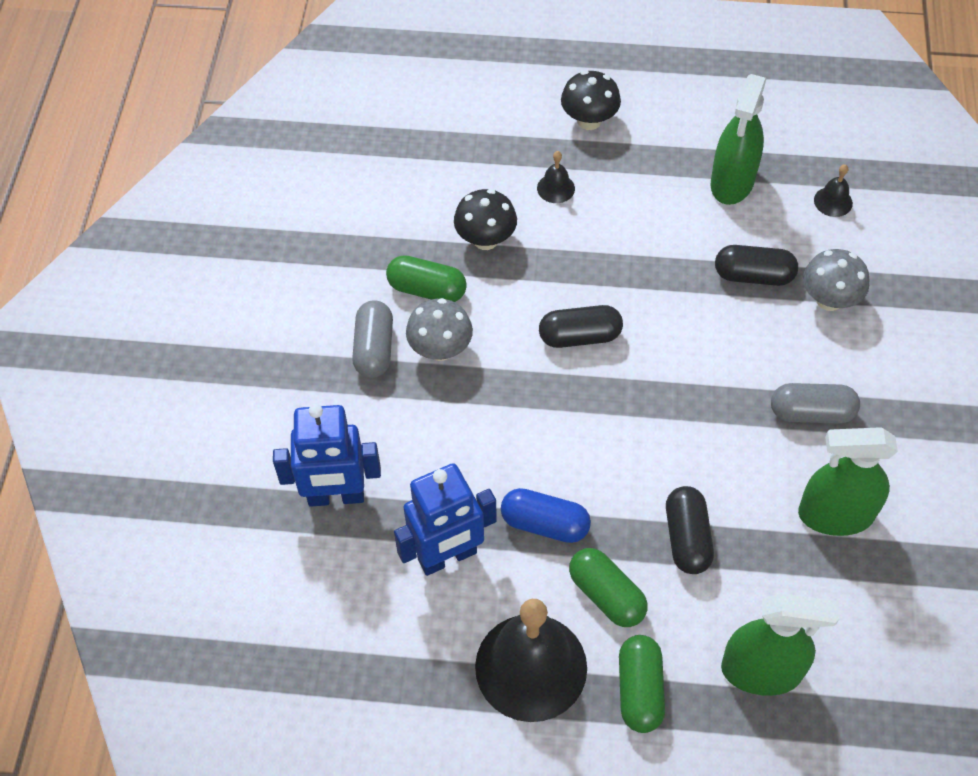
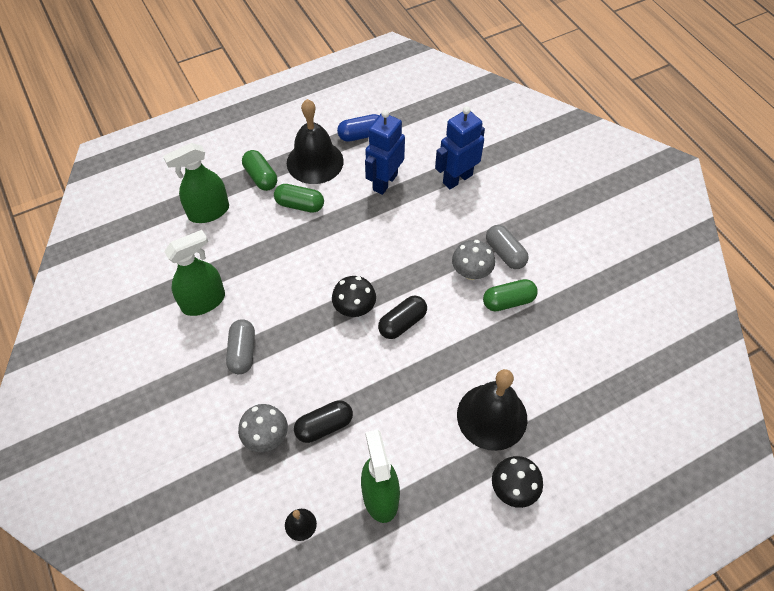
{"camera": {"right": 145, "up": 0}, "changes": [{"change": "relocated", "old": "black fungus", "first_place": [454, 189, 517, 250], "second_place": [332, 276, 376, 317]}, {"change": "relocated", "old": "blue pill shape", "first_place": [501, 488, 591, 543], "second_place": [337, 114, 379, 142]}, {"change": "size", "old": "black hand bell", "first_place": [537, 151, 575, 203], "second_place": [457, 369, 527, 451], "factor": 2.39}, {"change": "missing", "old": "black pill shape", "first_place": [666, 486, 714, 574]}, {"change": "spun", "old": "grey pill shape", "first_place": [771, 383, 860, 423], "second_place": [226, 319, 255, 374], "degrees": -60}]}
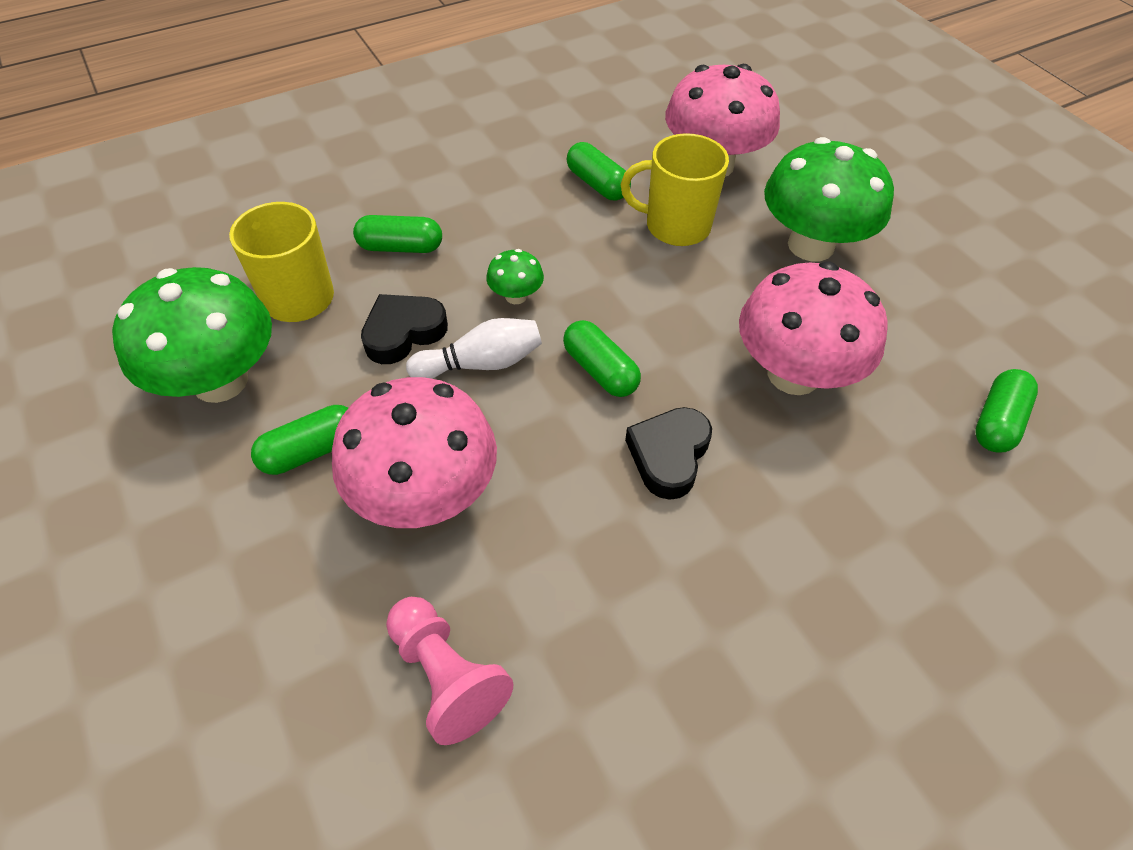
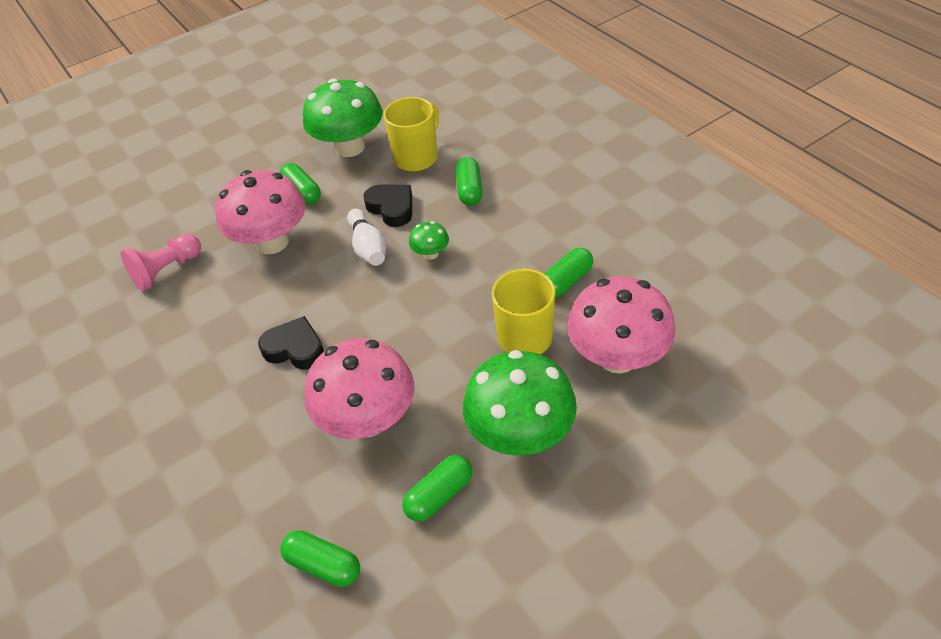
{"camera": {"right": 90, "up": -5}, "changes": [{"change": "relocated", "old": "emerald pill shape", "first_place": [563, 320, 641, 397], "second_place": [402, 455, 472, 522]}]}
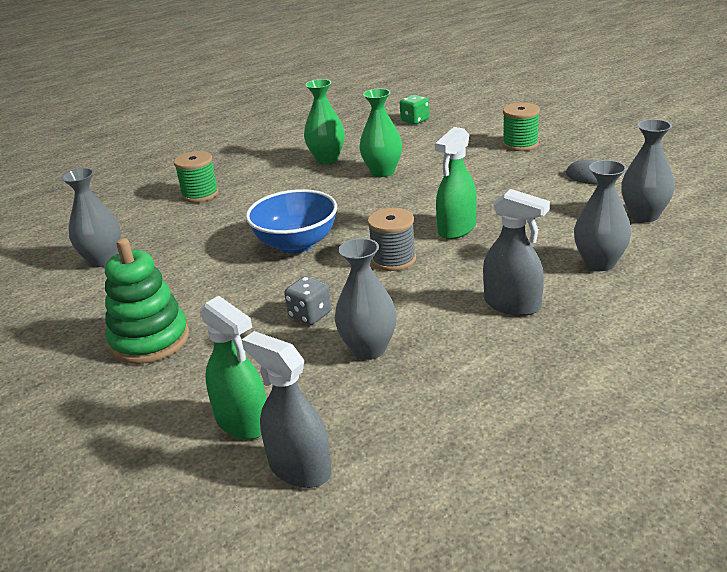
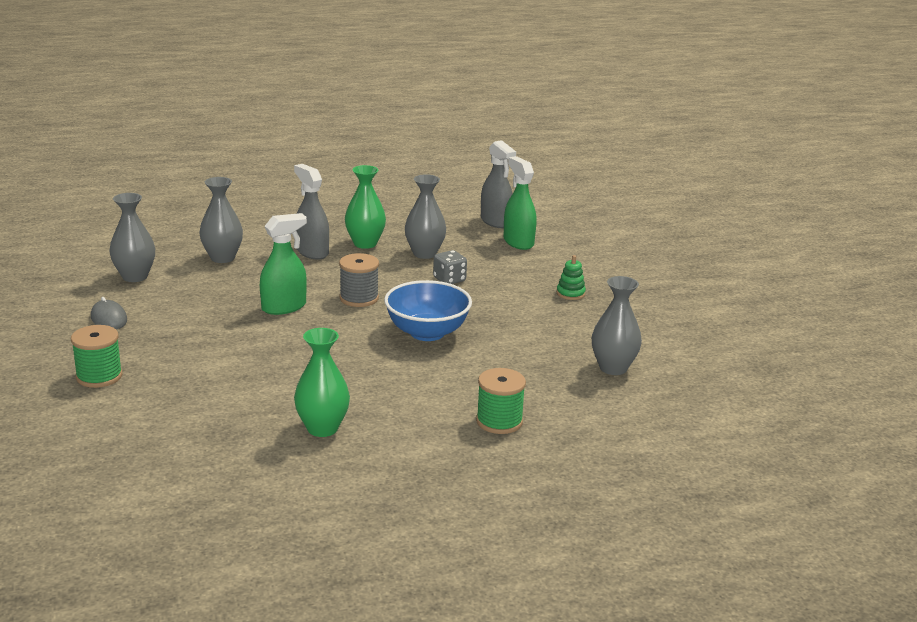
{"camera": {"right": -165, "up": -5}, "changes": [{"change": "size", "old": "emerald stacking toy", "first_place": [105, 238, 189, 364], "second_place": [557, 255, 586, 300], "factor": 0.48}, {"change": "relocated", "old": "emerald vase", "first_place": [359, 88, 402, 177], "second_place": [345, 165, 386, 249]}, {"change": "missing", "old": "emerald dice", "first_place": [400, 95, 430, 124]}]}
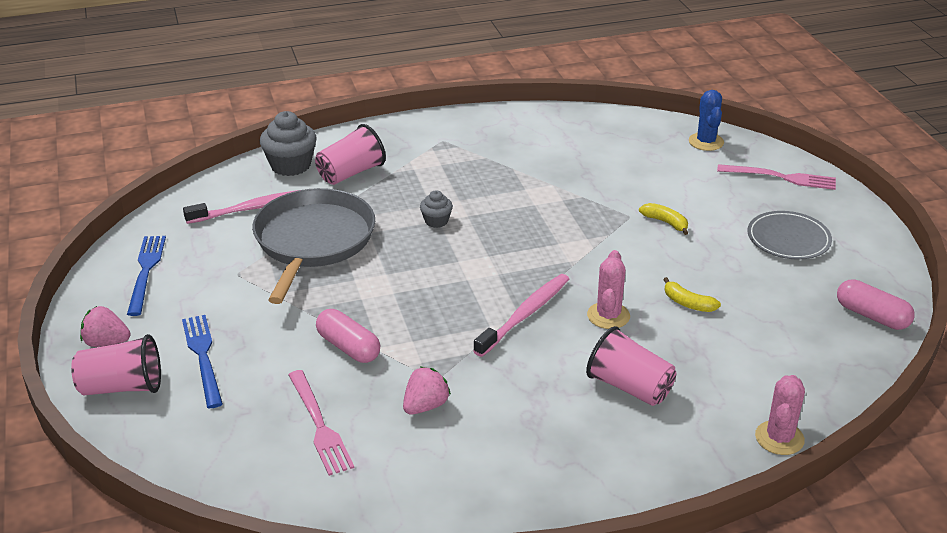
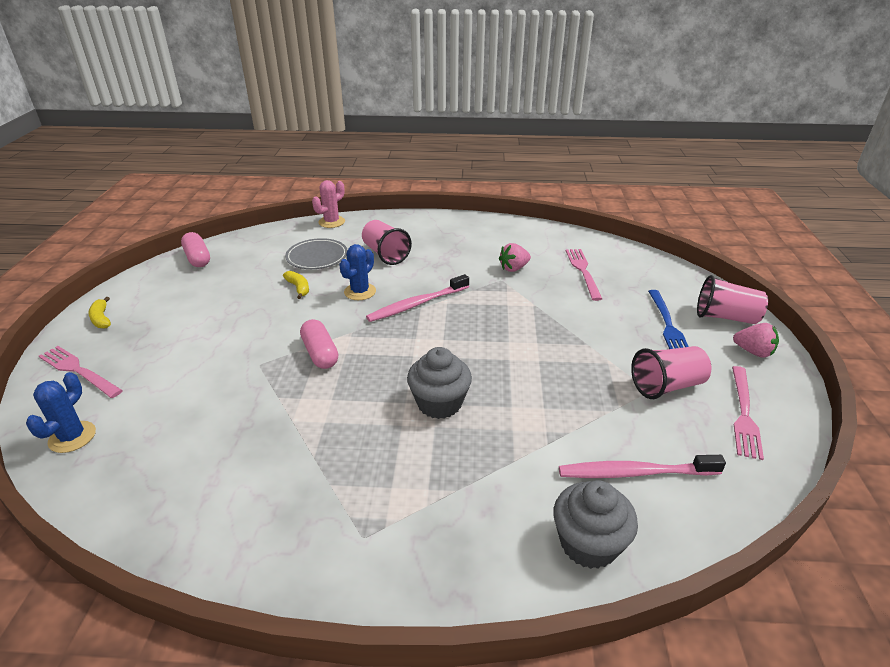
{"camera": {"right": -160, "up": 0}, "changes": [{"change": "colour", "old": "blue dinner fork", "new": "pink dinner fork", "first_place": [127, 236, 166, 316], "second_place": [732, 366, 764, 460]}, {"change": "missing", "old": "grey pan", "first_place": [252, 188, 375, 304]}, {"change": "relocated", "old": "pink tumbler", "first_place": [315, 124, 386, 185], "second_place": [631, 346, 711, 399]}, {"change": "relocated", "old": "pink pill shape", "first_place": [316, 309, 380, 363], "second_place": [300, 319, 338, 369]}, {"change": "size", "old": "grey fairy cake", "first_place": [420, 190, 453, 228], "second_place": [407, 347, 472, 419], "factor": 1.82}, {"change": "colour", "old": "pink cactus", "new": "blue cactus", "first_place": [587, 250, 630, 329], "second_place": [339, 244, 376, 300]}, {"change": "relocated", "old": "golden toy banana", "first_place": [639, 203, 688, 235], "second_place": [89, 297, 111, 328]}, {"change": "relocated", "old": "grey plate", "first_place": [747, 211, 832, 260], "second_place": [285, 238, 348, 269]}]}
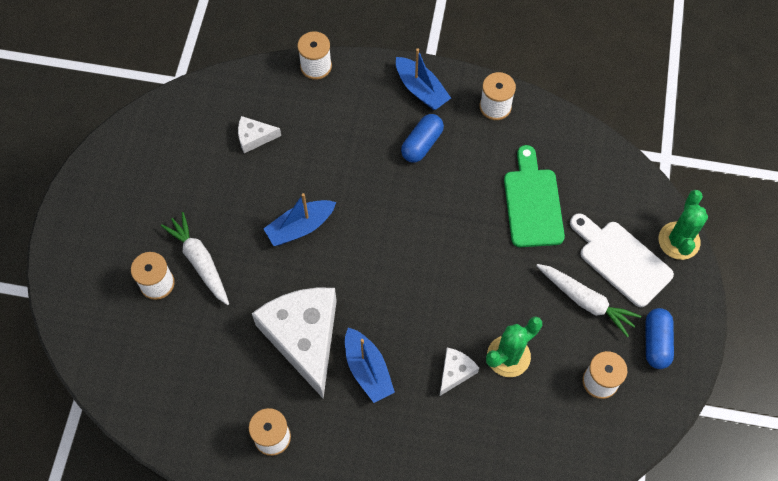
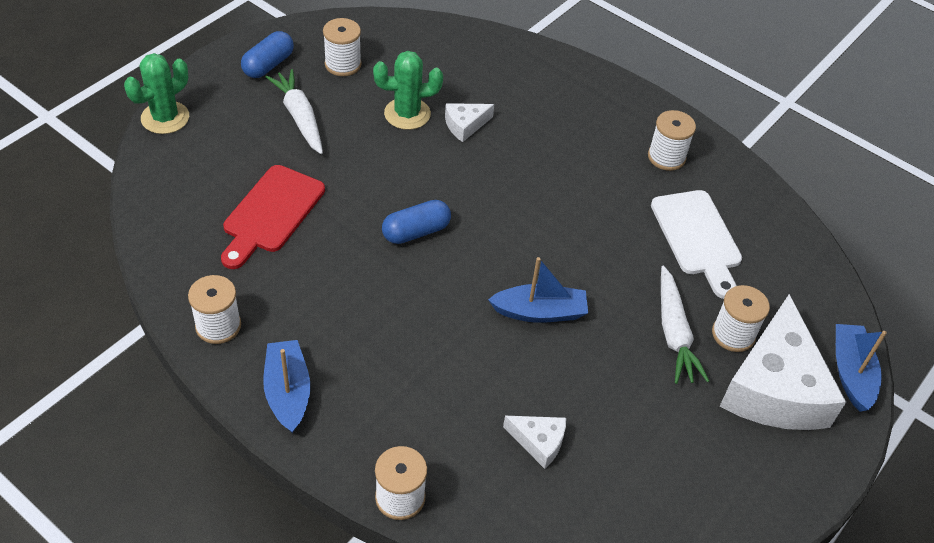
{"camera": {"right": -155, "up": -15}, "changes": [{"change": "relocated", "old": "snow-white piece of cheese", "first_place": [252, 287, 337, 399], "second_place": [720, 294, 846, 430]}, {"change": "relocated", "old": "blue sailboat", "first_place": [345, 328, 395, 403], "second_place": [836, 324, 887, 412]}, {"change": "relocated", "old": "blue pill shape", "first_place": [401, 114, 444, 163], "second_place": [382, 200, 451, 244]}, {"change": "colour", "old": "emerald bread board", "new": "scarlet bread board", "first_place": [504, 145, 565, 247], "second_place": [221, 165, 325, 269]}, {"change": "relocated", "old": "snow-white bread board", "first_place": [570, 213, 674, 307], "second_place": [651, 190, 742, 299]}]}
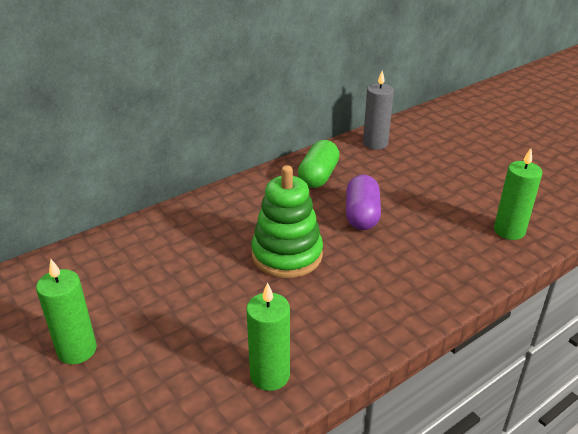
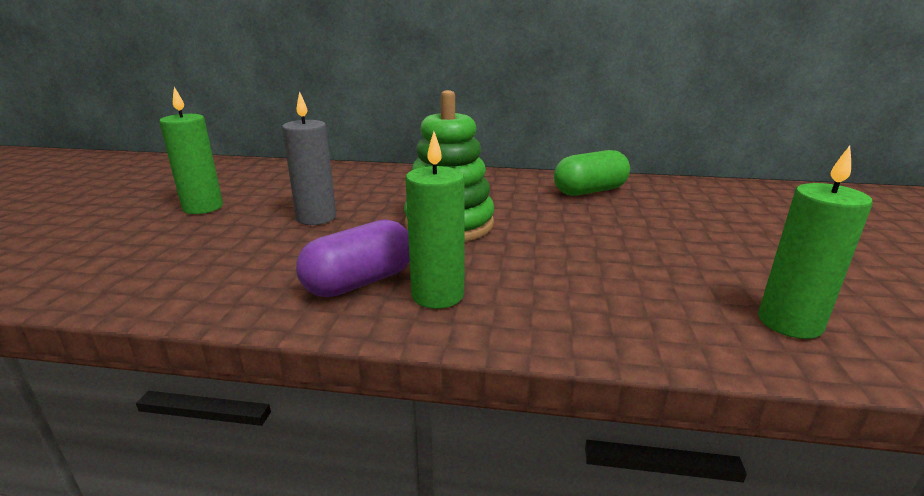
{"camera": {"right": 45, "up": -10}, "changes": [{"change": "relocated", "old": "emerald candle", "first_place": [246, 282, 290, 391], "second_place": [406, 131, 465, 309]}, {"change": "relocated", "old": "royal purple pill shape", "first_place": [346, 175, 381, 230], "second_place": [296, 219, 410, 297]}, {"change": "relocated", "old": "grey candle", "first_place": [363, 71, 394, 150], "second_place": [282, 91, 336, 225]}]}
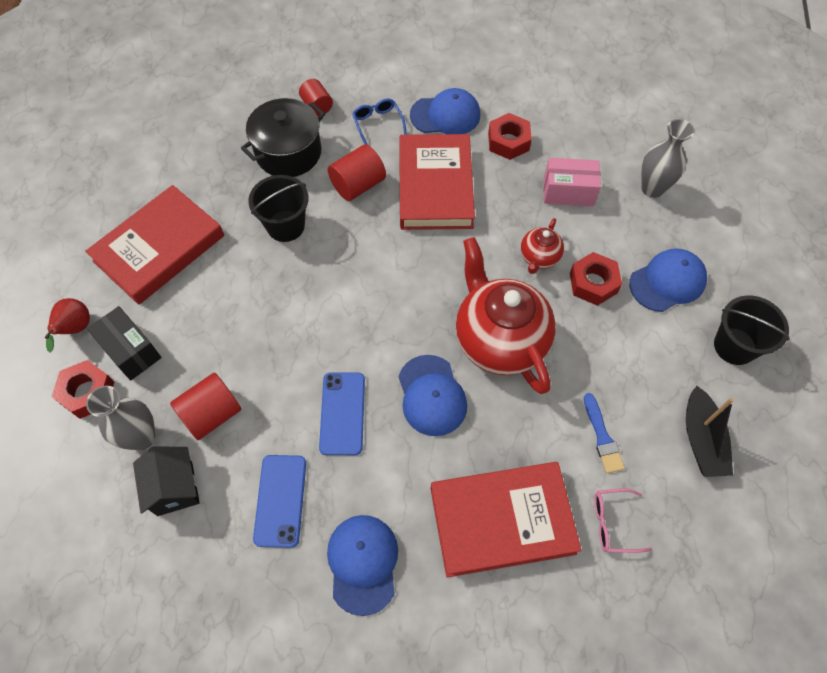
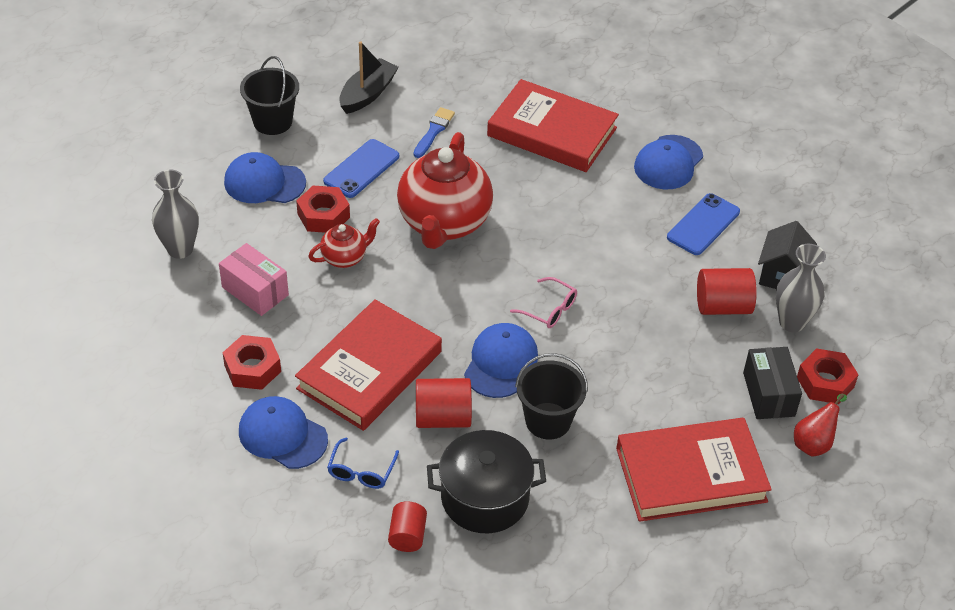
{"camera": {"right": -145, "up": -15}, "changes": [{"change": "relocated", "old": "blue phone", "first_place": [319, 372, 365, 455], "second_place": [323, 139, 399, 198]}, {"change": "relocated", "old": "blue peaked cap", "first_place": [398, 355, 467, 436], "second_place": [464, 323, 538, 398]}, {"change": "relocated", "old": "pink eyeglasses", "first_place": [594, 488, 652, 553], "second_place": [510, 277, 577, 328]}]}
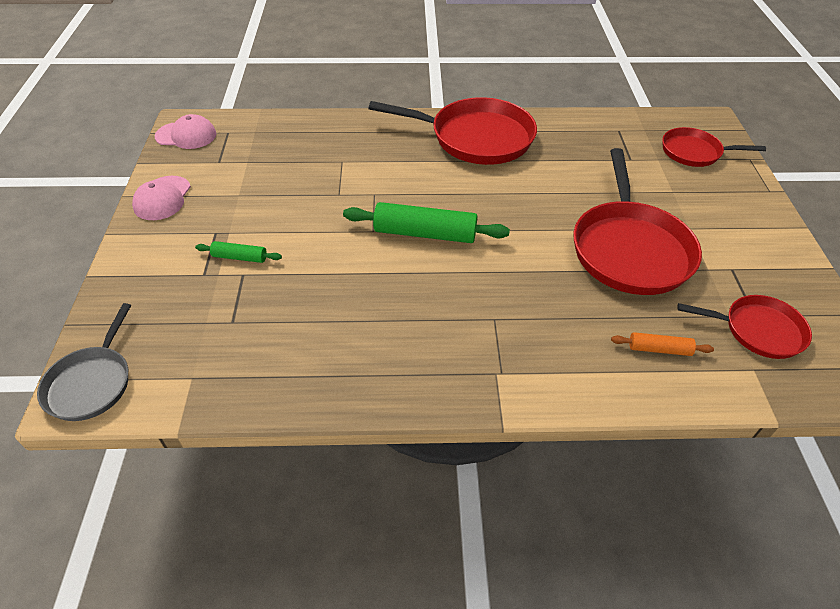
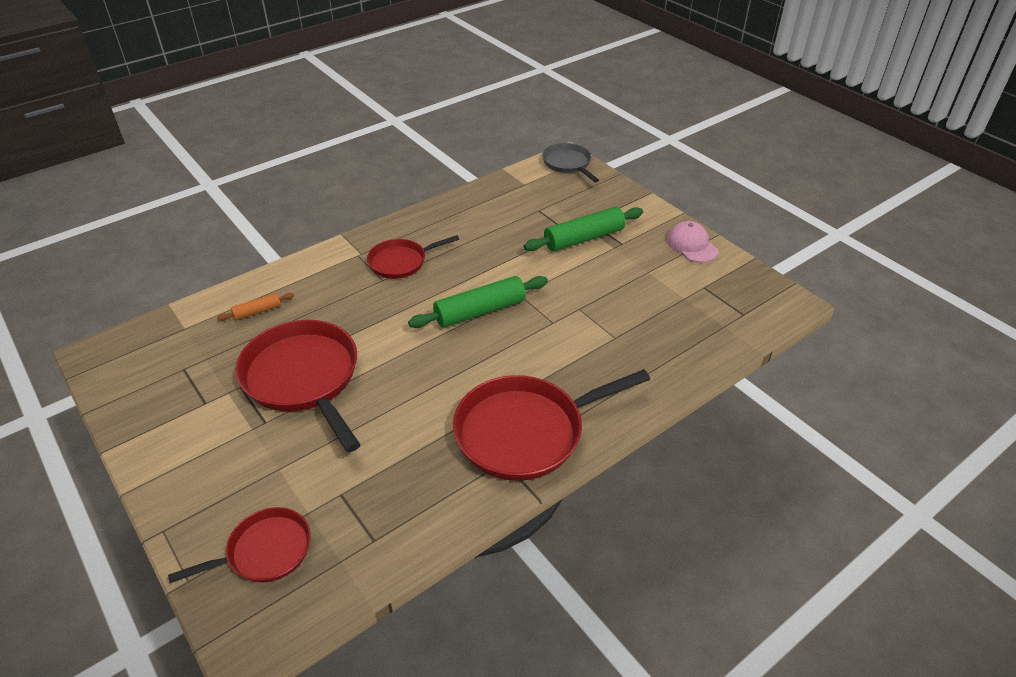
{"camera": {"right": 145, "up": -5}, "changes": [{"change": "missing", "old": "pink peaked cap", "first_place": [155, 114, 216, 149]}, {"change": "size", "old": "emerald dough roller", "first_place": [195, 241, 282, 263], "second_place": [524, 207, 643, 251], "factor": 1.95}, {"change": "relocated", "old": "scarlet pan", "first_place": [677, 295, 812, 359], "second_place": [367, 235, 459, 279]}]}
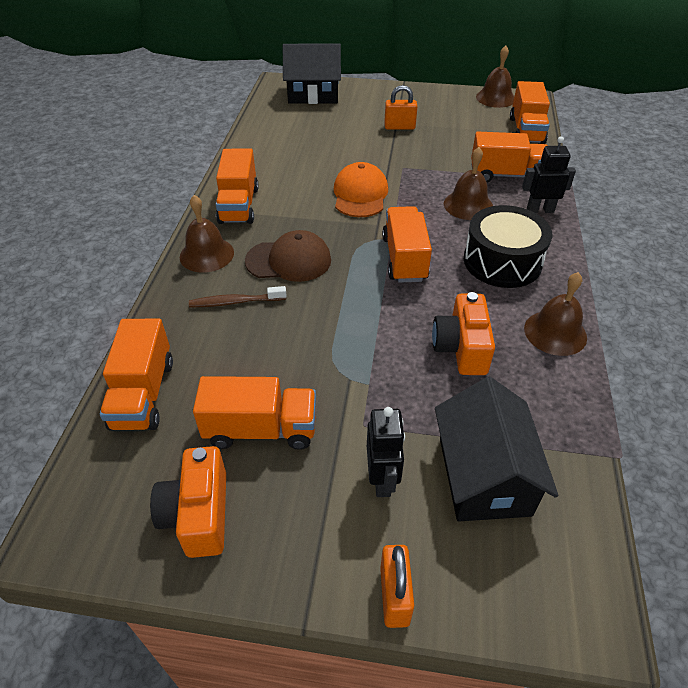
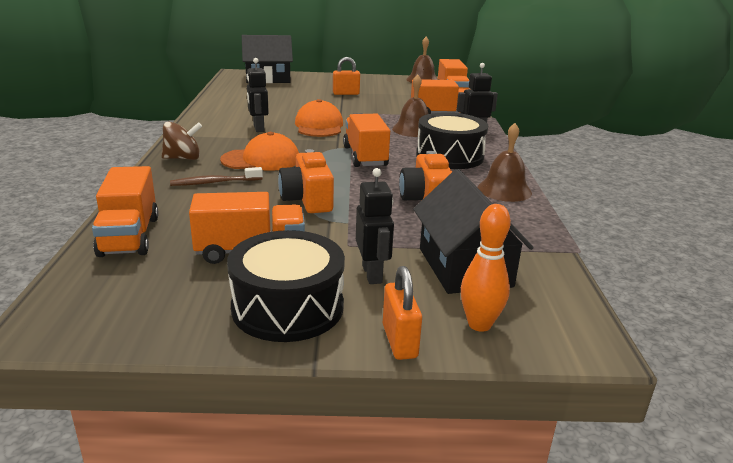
{"camera": {"right": -10, "up": -20}, "changes": [{"change": "relocated", "old": "bright orange camera", "first_place": [150, 446, 226, 558], "second_place": [278, 149, 334, 213]}, {"change": "exchanged", "old": "brown hand bell", "new": "brown toy top", "first_place": [180, 195, 234, 273], "second_place": [162, 122, 202, 160]}, {"change": "missing", "old": "bright orange lorry", "first_place": [216, 148, 259, 224]}, {"change": "colour", "old": "brown peaked cap", "new": "bright orange peaked cap", "first_place": [245, 230, 331, 282], "second_place": [220, 132, 299, 171]}, {"change": "appeared", "new": "black toy drum", "second_place": [227, 230, 345, 342]}, {"change": "appeared", "new": "black toy robot", "second_place": [246, 58, 269, 132]}, {"change": "appeared", "new": "bright orange skittle", "second_place": [461, 204, 511, 332]}]}
